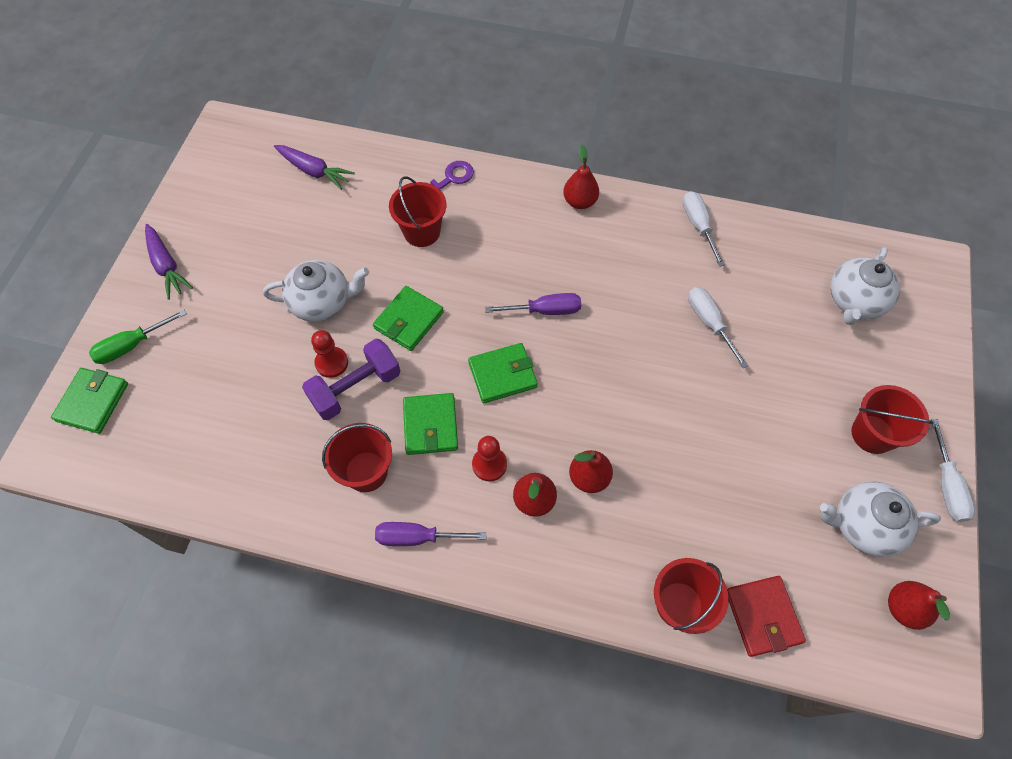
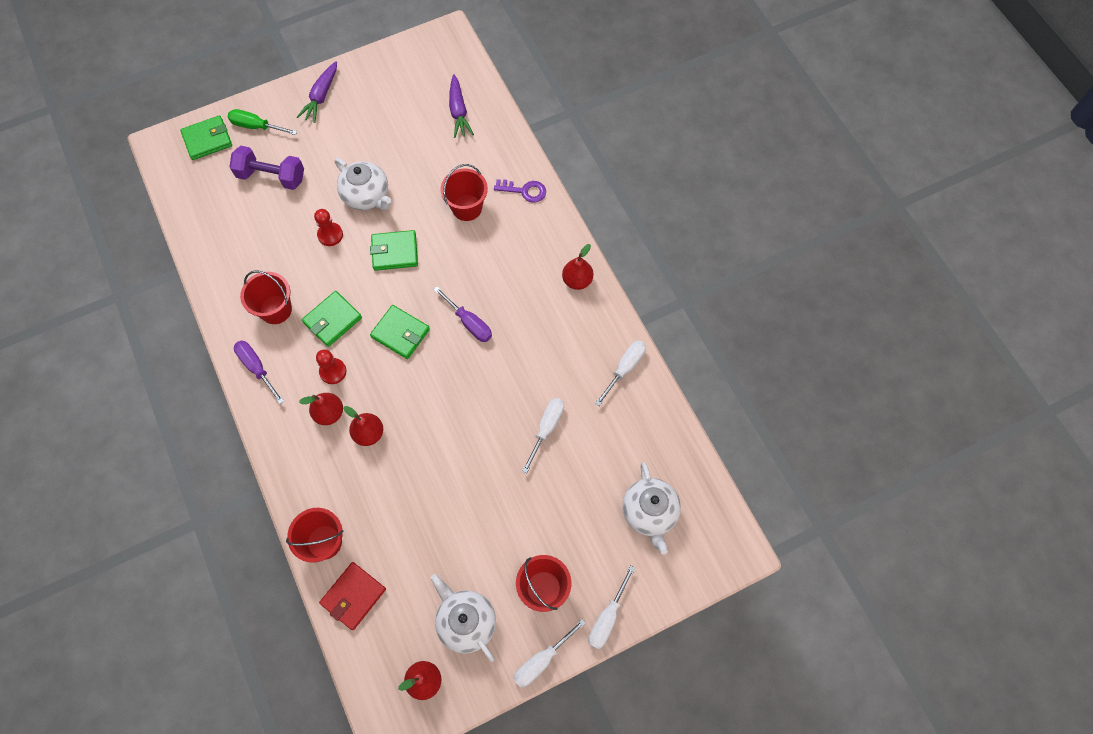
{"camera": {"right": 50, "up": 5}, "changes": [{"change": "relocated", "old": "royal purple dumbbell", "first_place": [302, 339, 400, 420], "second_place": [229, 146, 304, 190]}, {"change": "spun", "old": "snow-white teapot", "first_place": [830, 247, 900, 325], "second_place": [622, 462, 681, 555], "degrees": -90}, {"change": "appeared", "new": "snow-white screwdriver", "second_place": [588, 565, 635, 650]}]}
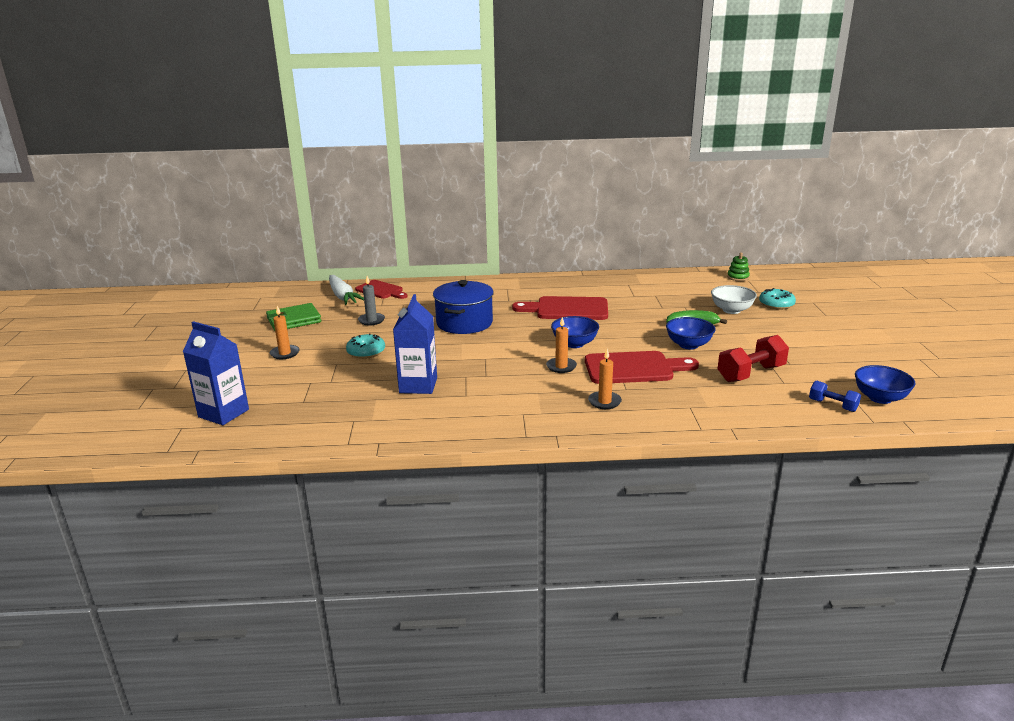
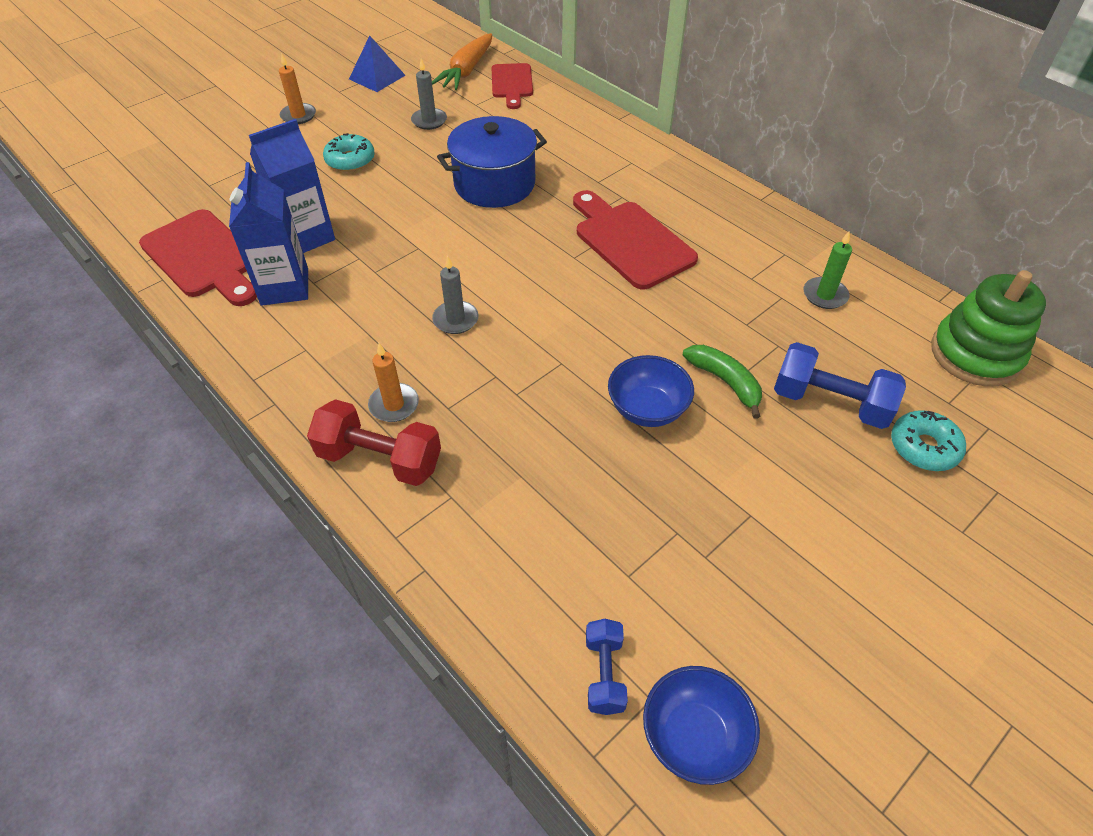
{"camera": {"right": 50, "up": 25}, "changes": [{"change": "relocated", "old": "blue carton", "first_place": [183, 321, 249, 425], "second_place": [229, 162, 308, 306]}, {"change": "exchanged", "old": "emerald billfold", "new": "blue pyramid", "first_place": [266, 303, 321, 331], "second_place": [349, 35, 406, 92]}, {"change": "colour", "old": "snow-white carrot", "new": "bright orange carrot", "first_place": [329, 275, 364, 305], "second_place": [432, 33, 492, 90]}, {"change": "colour", "old": "bright orange candle", "new": "grey candle", "first_place": [546, 317, 577, 373], "second_place": [432, 255, 479, 334]}, {"change": "missing", "old": "blue serving bowl", "first_place": [551, 316, 599, 348]}, {"change": "relocated", "old": "scarlet bread board", "first_place": [585, 351, 699, 384], "second_place": [139, 209, 257, 306]}, {"change": "exchanged", "old": "snow-white serving bowl", "new": "blue dumbbell", "first_place": [711, 285, 757, 314], "second_place": [774, 342, 906, 429]}, {"change": "relocated", "old": "scarlet dumbbell", "first_place": [718, 335, 789, 382], "second_place": [307, 399, 441, 486]}, {"change": "size", "old": "emerald stacking toy", "first_place": [727, 252, 750, 281], "second_place": [931, 270, 1046, 386], "factor": 2.06}, {"change": "appeared", "new": "emerald candle", "second_place": [804, 231, 852, 309]}]}
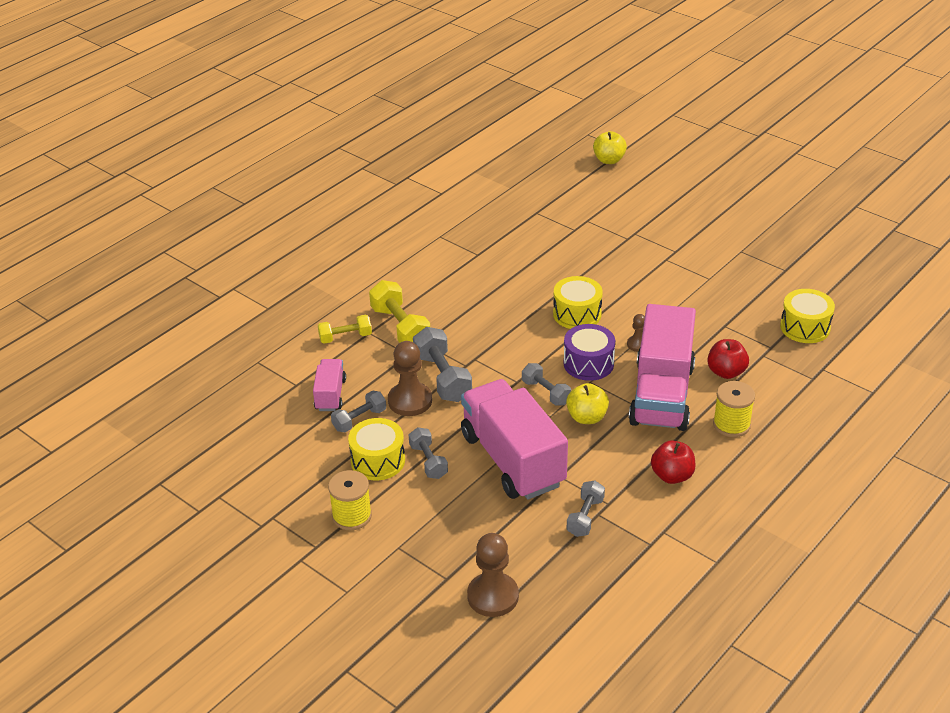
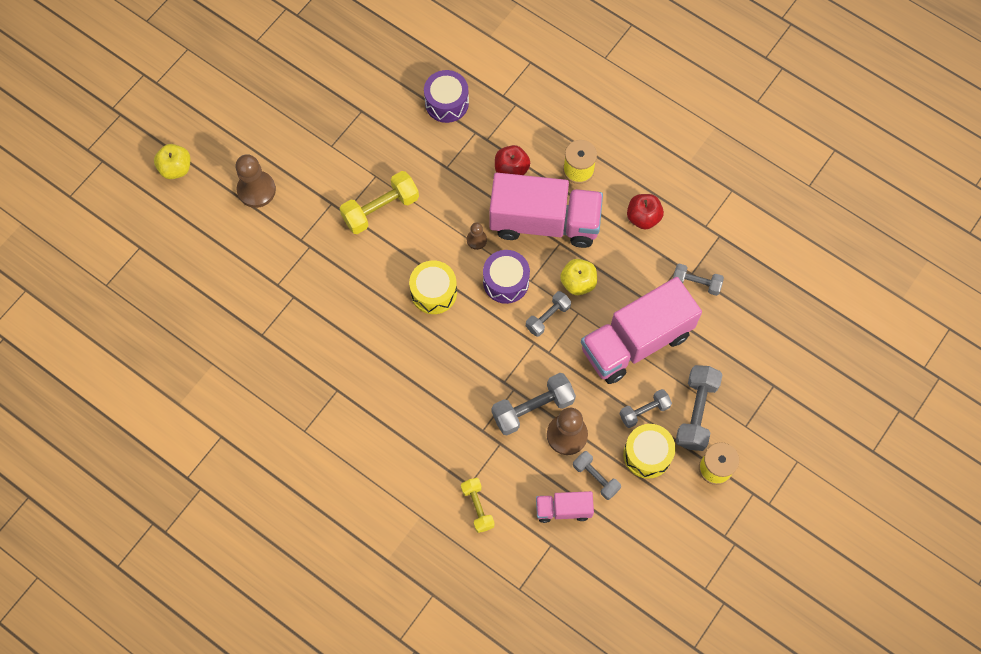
{"camera": {"right": -95, "up": 30}, "changes": [{"change": "relocated", "old": "golden dumbbell", "first_place": [369, 280, 430, 343], "second_place": [340, 171, 419, 234]}, {"change": "relocated", "old": "brown pawn", "first_place": [467, 533, 519, 617], "second_place": [235, 154, 276, 208]}, {"change": "relocated", "old": "golden toy apple", "first_place": [593, 131, 627, 164], "second_place": [154, 144, 190, 179]}, {"change": "colour", "old": "golden toy drum", "new": "royal purple toy drum", "first_place": [780, 289, 835, 343], "second_place": [424, 70, 469, 123]}, {"change": "appeared", "new": "grey dumbbell", "second_place": [676, 365, 723, 451]}]}
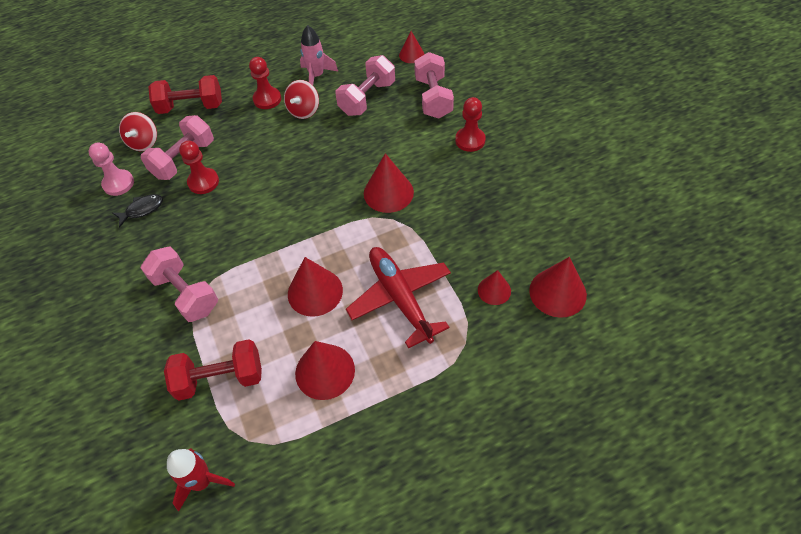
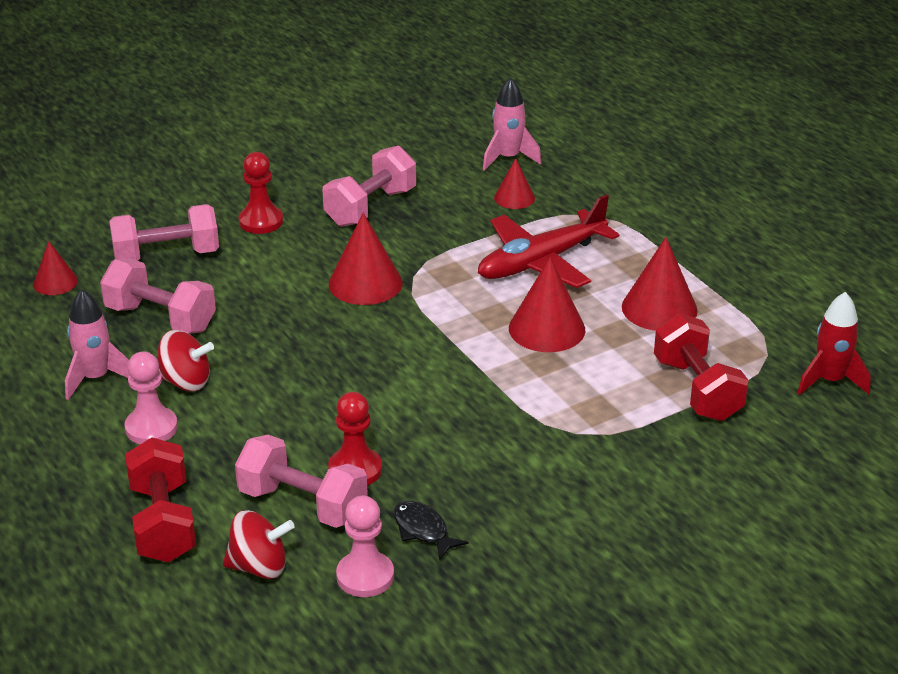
{"camera": {"right": -100, "up": -20}, "changes": [{"change": "relocated", "old": "pink dumbbell", "first_place": [140, 246, 218, 322], "second_place": [323, 145, 416, 227]}, {"change": "colour", "old": "scarlet pawn", "new": "pink pawn", "first_place": [249, 57, 281, 109], "second_place": [125, 351, 178, 444]}, {"change": "exchanged", "old": "scarlet solid cone", "new": "pink toy rocket", "first_place": [529, 257, 587, 318], "second_place": [483, 77, 541, 171]}]}
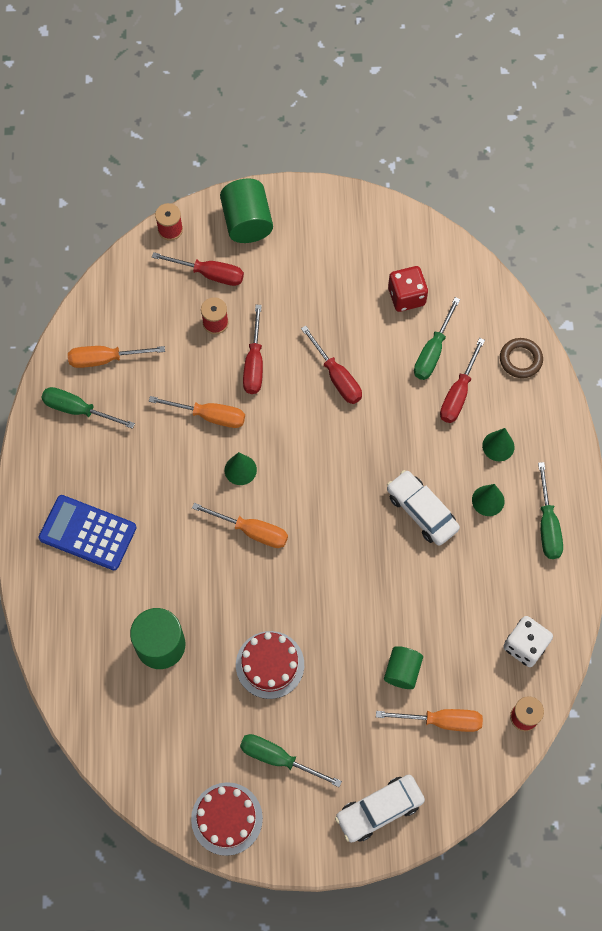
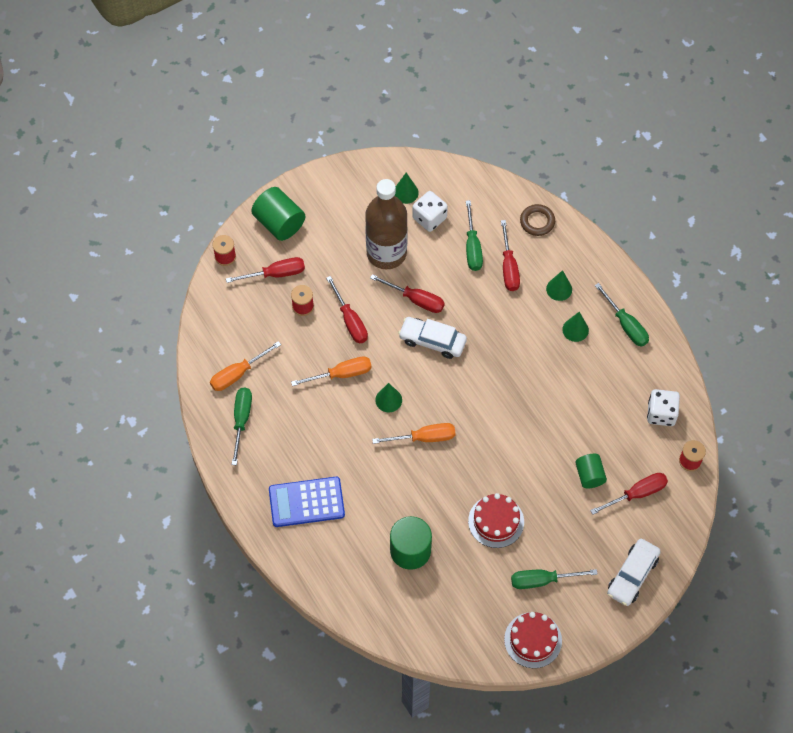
{"camera": {"right": -30, "up": -5}, "changes": [{"change": "spun", "old": "emerald screwdriver", "first_place": [41, 387, 135, 429], "second_place": [232, 387, 252, 465], "degrees": 105}, {"change": "colour", "old": "bright orange screwdriver", "new": "scarlet screwdriver", "first_place": [376, 709, 483, 732], "second_place": [590, 473, 668, 515]}, {"change": "relocated", "old": "snow-white car", "first_place": [387, 470, 460, 546], "second_place": [398, 317, 467, 359]}, {"change": "colour", "old": "scarlet dice", "new": "snow-white dice", "first_place": [388, 266, 428, 312], "second_place": [412, 191, 448, 232]}, {"change": "appeared", "new": "brown bottle", "second_place": [365, 179, 408, 269]}, {"change": "appeared", "new": "emerald solid cone", "second_place": [394, 173, 419, 204]}]}
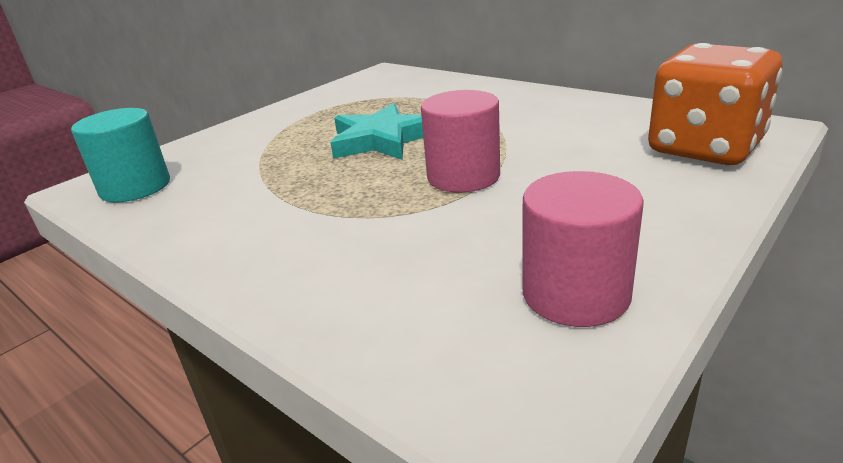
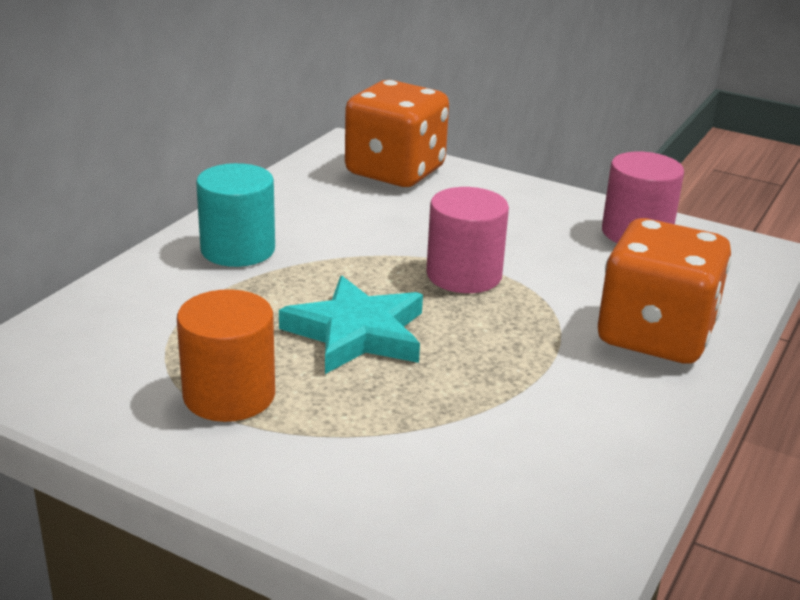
{"camera": {"right": -105, "up": 0}, "changes": [{"change": "relocated", "old": "turquoise cylinder shape", "first_place": [71, 108, 170, 202], "second_place": [196, 163, 275, 267]}, {"change": "appeared", "new": "bright orange cylinder shape", "second_place": [177, 289, 275, 422]}, {"change": "appeared", "new": "bright orange dice", "second_place": [598, 218, 731, 363]}]}
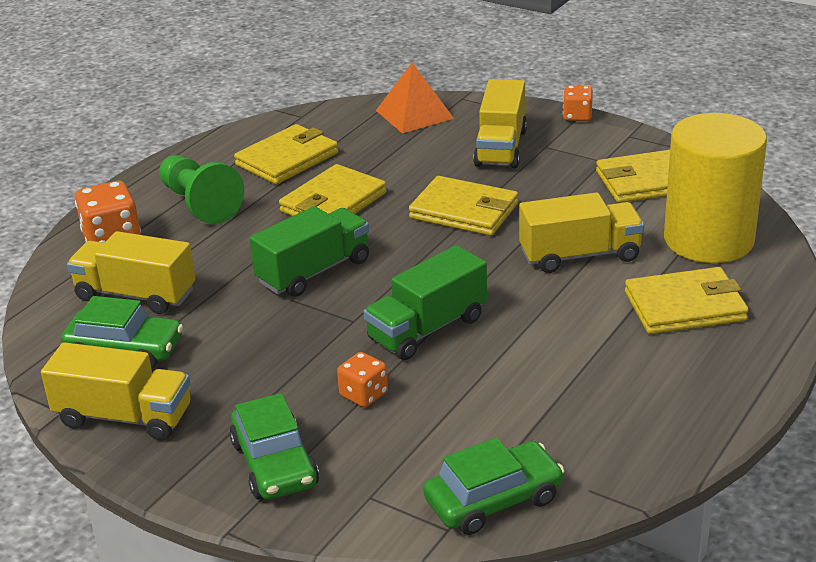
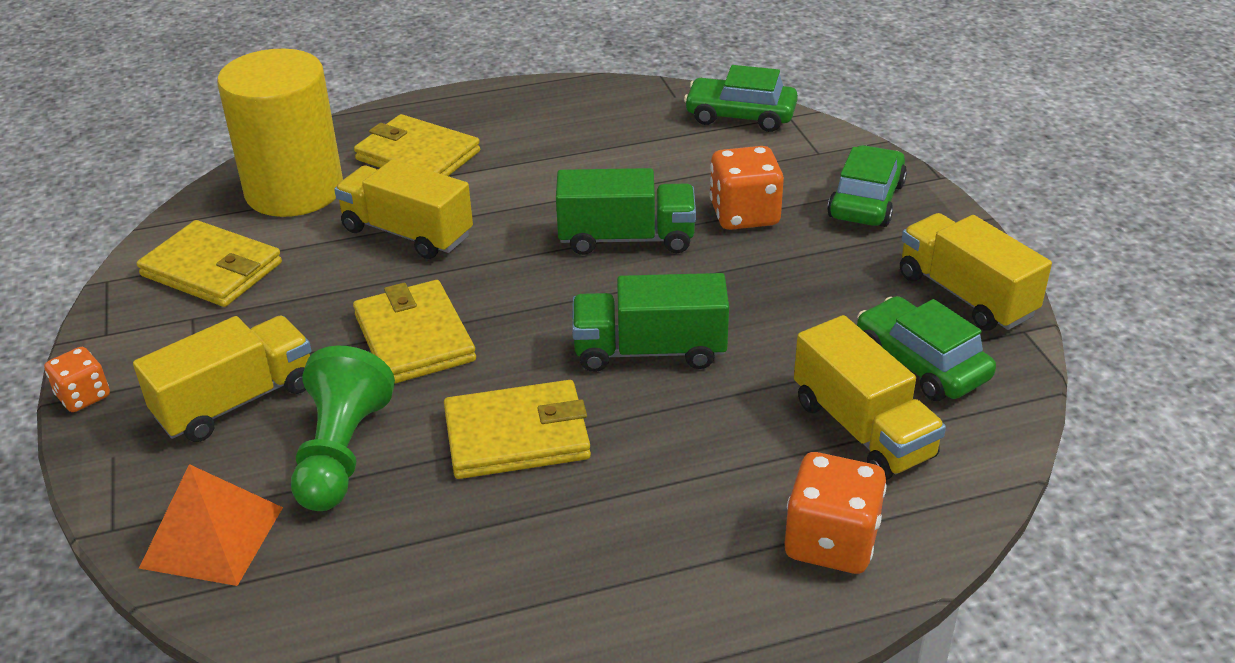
{"camera": {"right": -140, "up": 5}, "changes": [{"change": "relocated", "old": "emerald pawn", "first_place": [159, 155, 244, 224], "second_place": [291, 346, 395, 511]}, {"change": "missing", "old": "golden billfold", "first_place": [234, 124, 338, 184]}, {"change": "size", "old": "bright orange dice", "first_place": [337, 352, 388, 407], "second_place": [710, 146, 784, 230], "factor": 1.65}]}
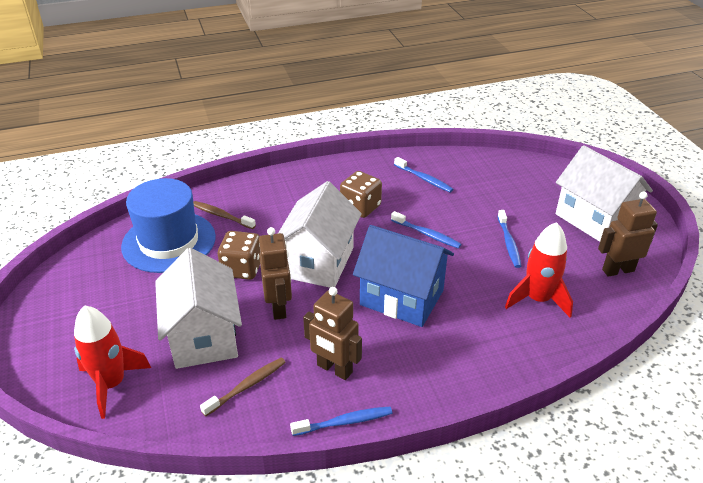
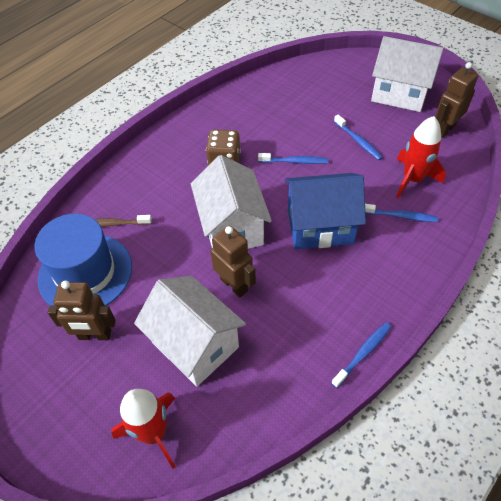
{"camera": {"right": -30, "up": 15}, "changes": [{"change": "missing", "old": "brown tooth brush", "first_place": [200, 357, 286, 416]}, {"change": "missing", "old": "brown dice", "first_place": [218, 231, 260, 280]}, {"change": "relocated", "old": "brown toy robot", "first_place": [303, 287, 362, 380], "second_place": [48, 280, 116, 340]}, {"change": "relocated", "old": "blue tooth brush", "first_place": [394, 157, 453, 192], "second_place": [365, 204, 438, 222]}]}
